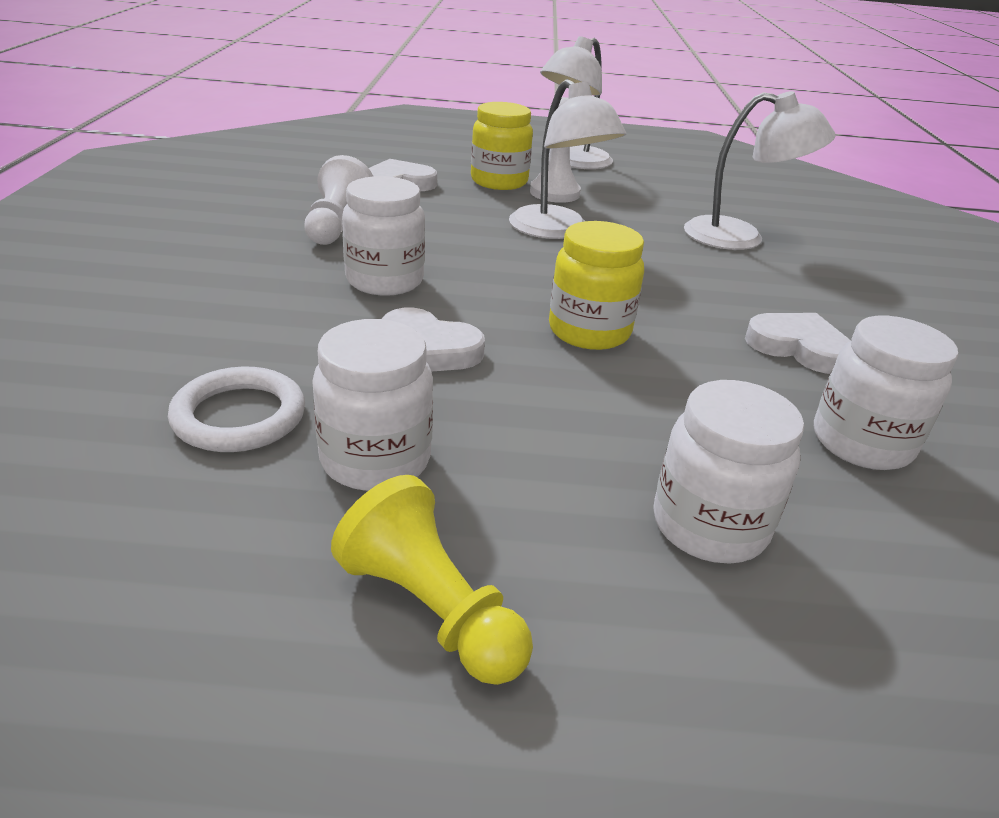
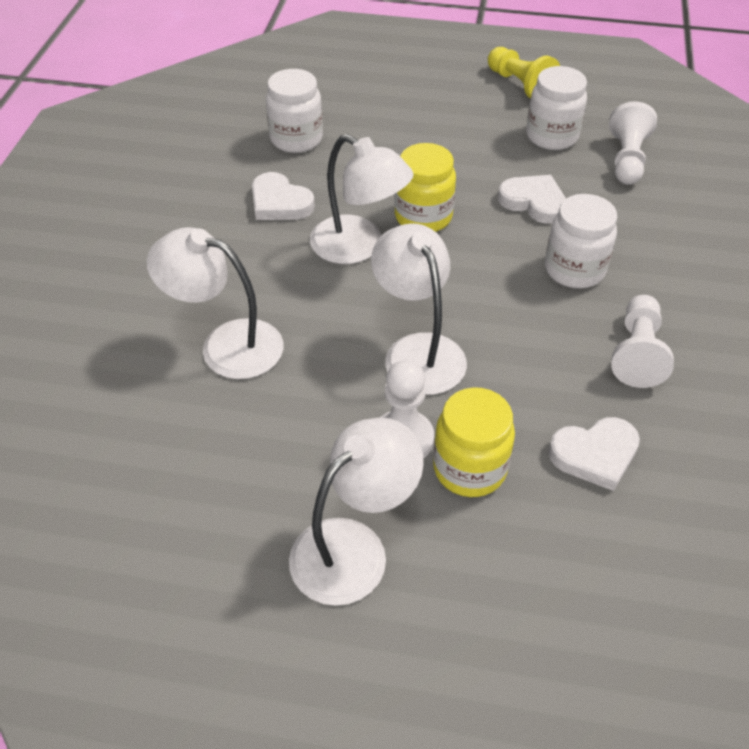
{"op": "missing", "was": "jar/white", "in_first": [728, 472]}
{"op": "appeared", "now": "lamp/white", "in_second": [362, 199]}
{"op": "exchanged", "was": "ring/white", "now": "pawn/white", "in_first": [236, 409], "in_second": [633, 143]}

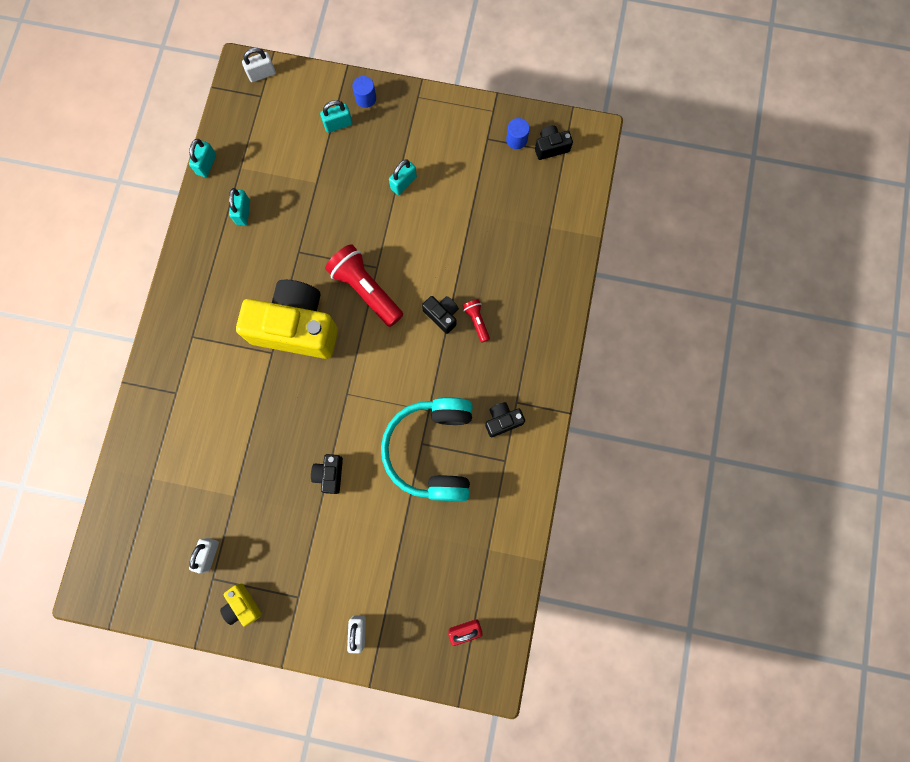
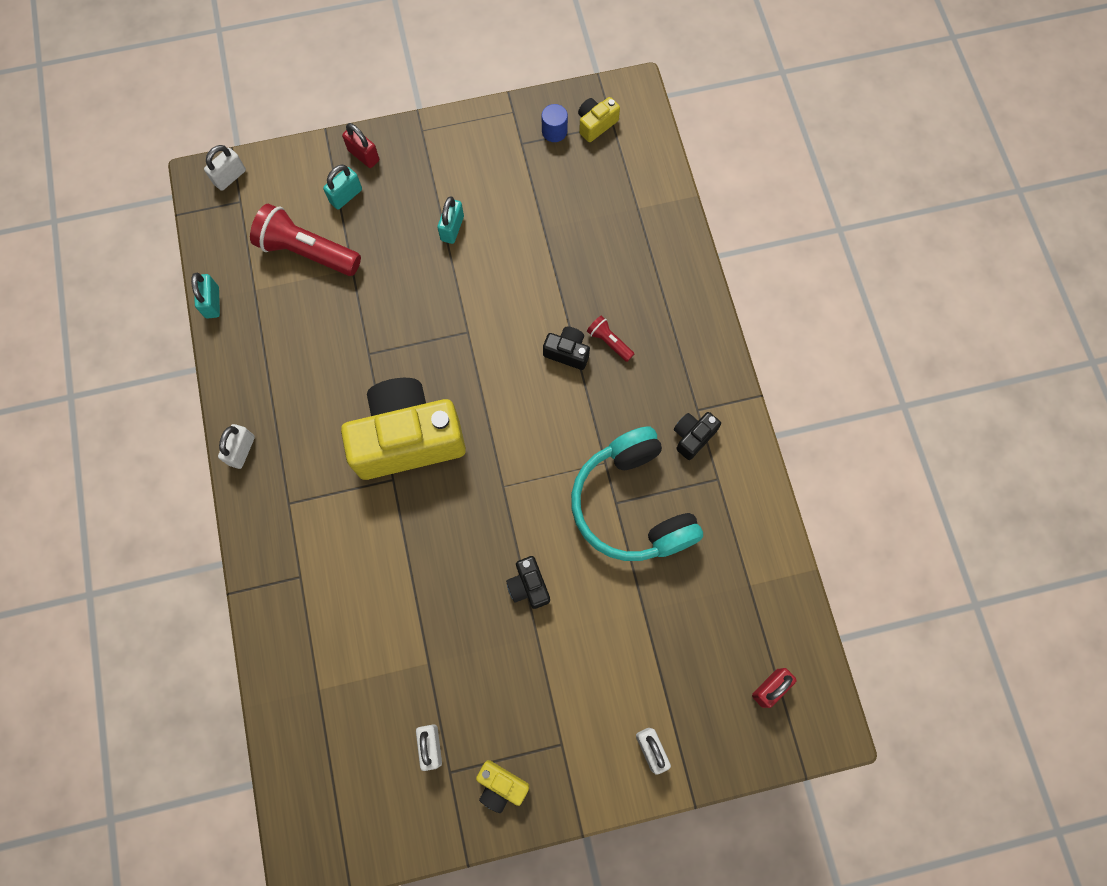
{"op": "missing", "was": "padlock/turquoise", "in_first": [239, 206]}
{"op": "appeared", "now": "padlock/white", "in_second": [236, 446]}
{"op": "relocated", "was": "flashlight/red", "in_first": [364, 285], "in_second": [305, 240]}
{"op": "exchanged", "was": "cylinder/blue", "now": "padlock/red", "in_first": [364, 92], "in_second": [360, 145]}
{"op": "colour", "was": "camera/black", "now": "camera/yellow", "in_first": [554, 142], "in_second": [599, 119]}

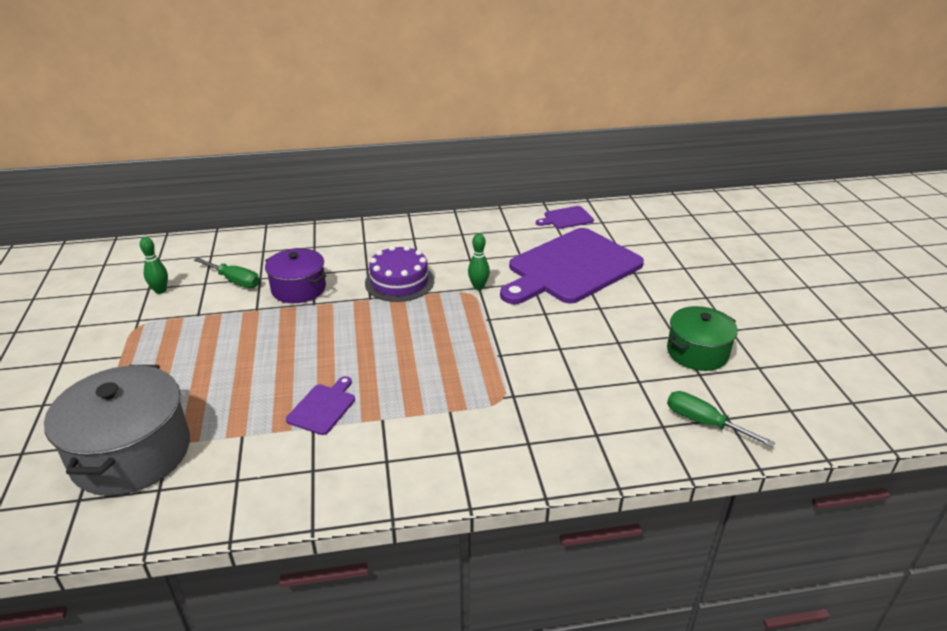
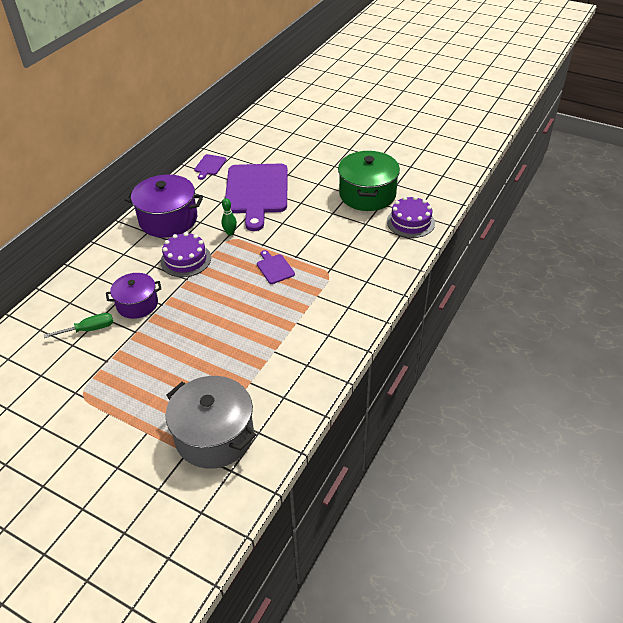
{"op": "missing", "was": "bowling pin/green", "in_first": [154, 265]}
{"op": "appeared", "now": "pot/purple", "in_second": [163, 205]}
{"op": "relocated", "was": "cutting board/purple", "in_first": [320, 405], "in_second": [276, 267]}
{"op": "exchanged", "was": "screwdriver/green", "now": "cake/purple", "in_first": [721, 419], "in_second": [411, 217]}
{"op": "size", "was": "pot/green", "in_first": [702, 338], "in_second": [369, 181], "ratio": 1.6}

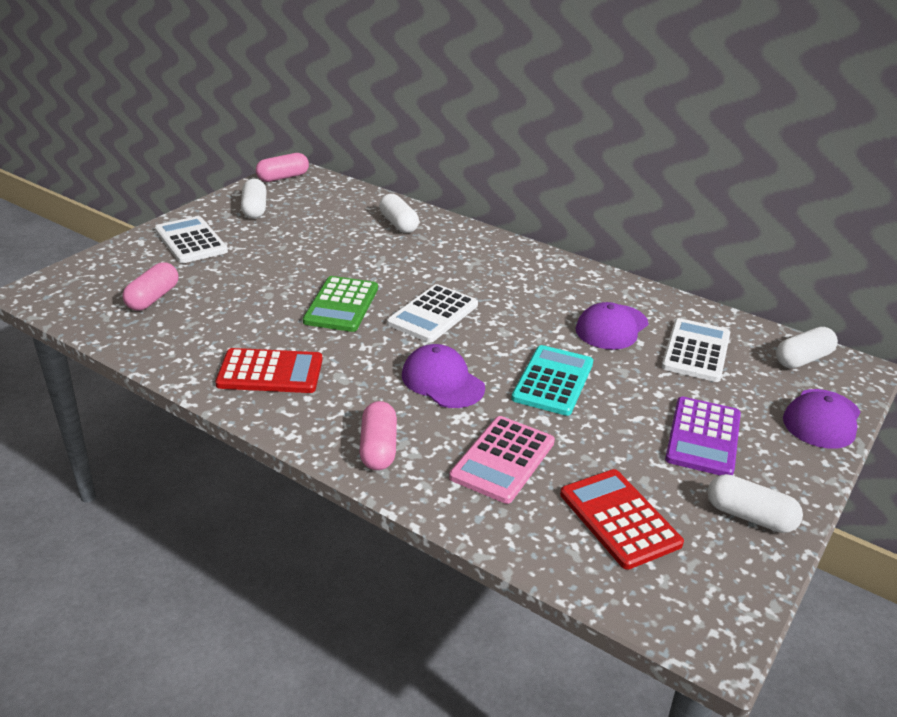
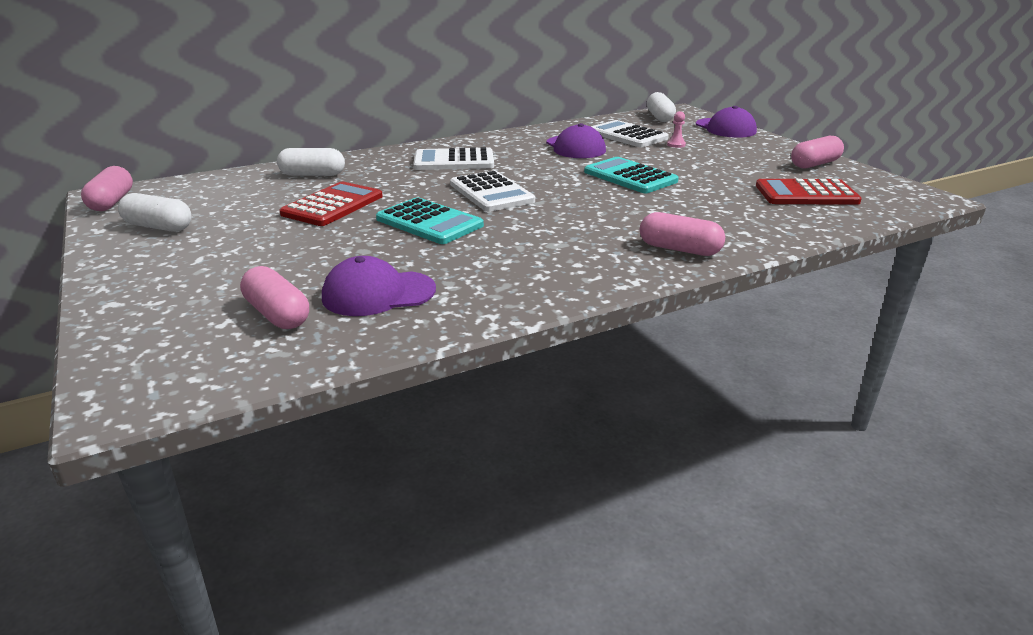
{"op": "missing", "was": "calculator/pink", "in_first": [502, 460]}
{"op": "missing", "was": "calculator/purple", "in_first": [703, 436]}
{"op": "appeared", "now": "pawn/pink", "in_second": [676, 129]}
{"op": "relocated", "was": "calculator/white", "in_first": [191, 239], "in_second": [453, 158]}
{"op": "relocated", "was": "calculator/red", "in_first": [269, 370], "in_second": [331, 204]}
{"op": "relocated", "was": "cap/purple", "in_first": [443, 376], "in_second": [379, 286]}
{"op": "colour", "was": "calculator/green", "now": "calculator/turquoise", "in_first": [340, 304], "in_second": [430, 220]}
{"op": "colour", "was": "capsule/white", "now": "capsule/pink", "in_first": [755, 503], "in_second": [817, 152]}

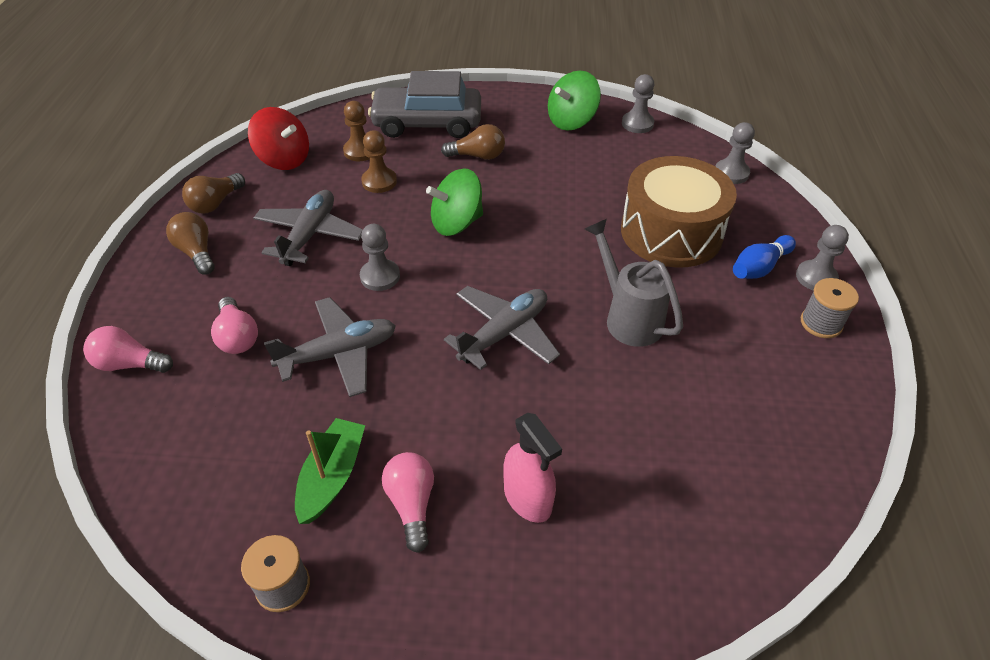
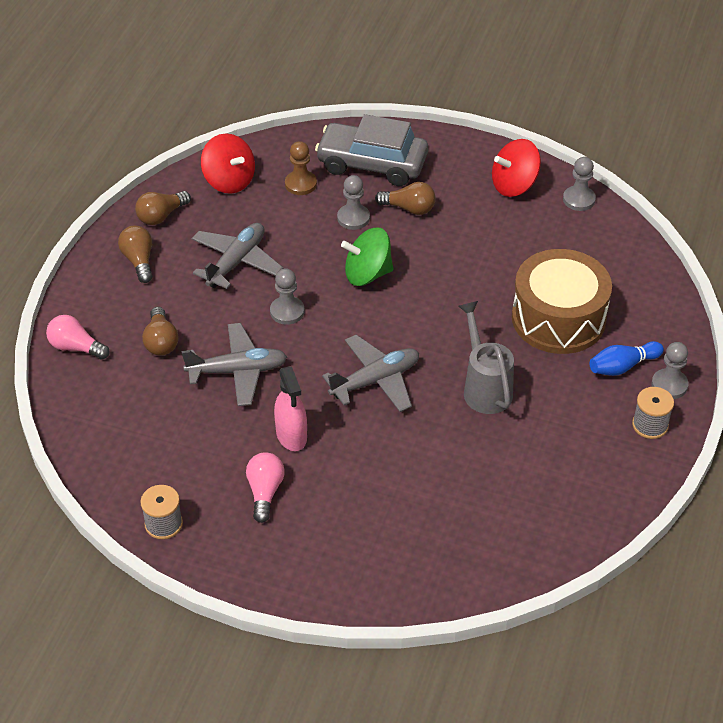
{"op": "missing", "was": "boat/green", "in_first": [330, 471]}
{"op": "missing", "was": "pawn/brown", "in_first": [379, 161]}
{"op": "relocated", "was": "spray bottle/pink", "in_first": [532, 468], "in_second": [290, 408]}
{"op": "relocated", "was": "pawn/grey", "in_first": [735, 153], "in_second": [353, 202]}
{"op": "colour", "was": "light bulb/pink", "now": "light bulb/brown", "in_first": [234, 325], "in_second": [160, 331]}
{"op": "colour", "was": "spinning top/green", "now": "spinning top/red", "in_first": [574, 100], "in_second": [516, 168]}

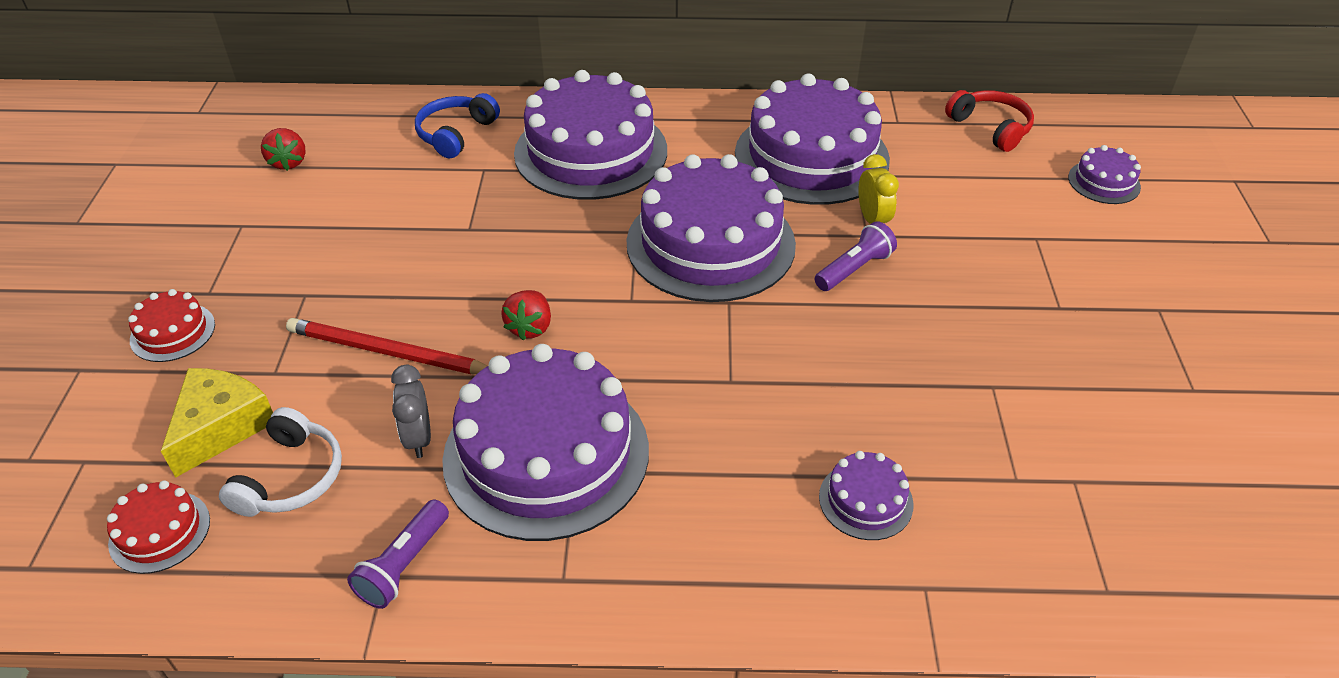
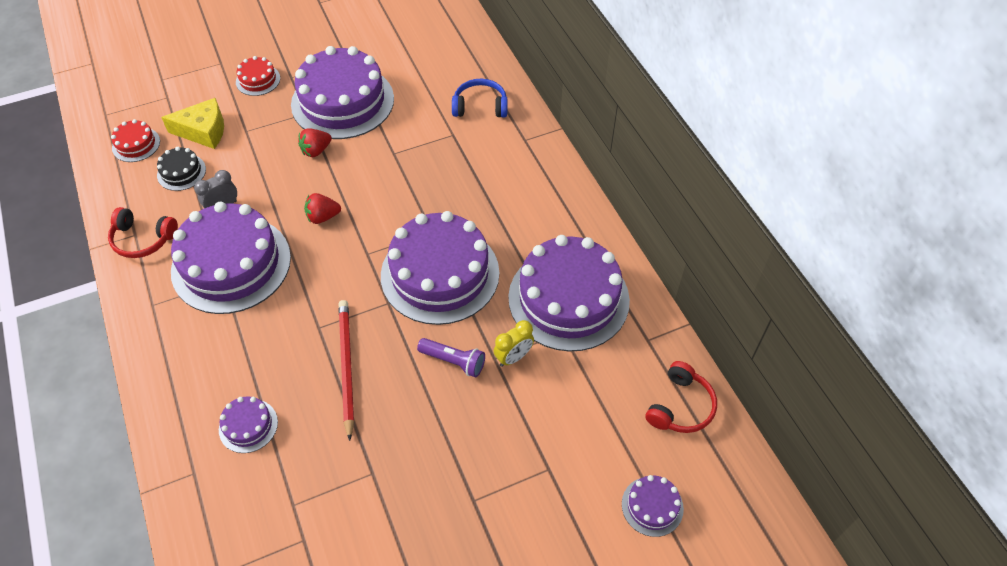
{"op": "relocated", "was": "strawberry/red", "in_first": [283, 149], "in_second": [315, 142]}
{"op": "relocated", "was": "pencil/red", "in_first": [387, 346], "in_second": [346, 370]}
{"op": "relocated", "was": "cake/purple", "in_first": [590, 135], "in_second": [342, 92]}
{"op": "exchanged", "was": "headphones/white", "now": "cake/black", "in_first": [280, 462], "in_second": [181, 169]}
{"op": "exchanged", "was": "flashlight/purple", "now": "headphones/red", "in_first": [398, 554], "in_second": [143, 232]}

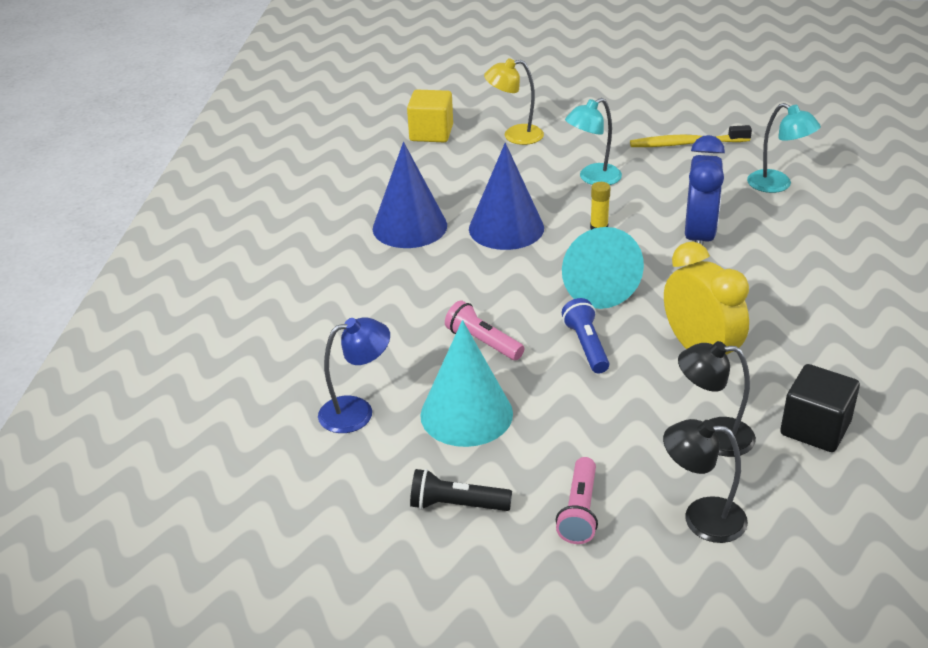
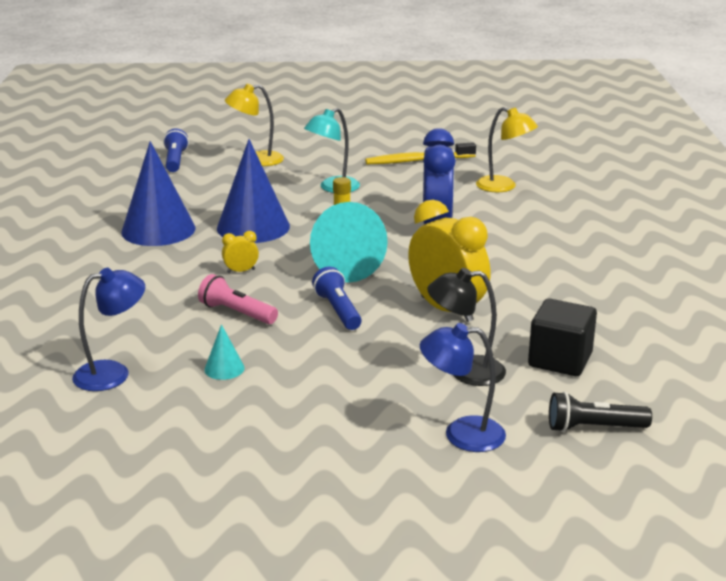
{"op": "missing", "was": "flashlight/pink", "in_first": [577, 500]}
{"op": "appeared", "now": "clock/yellow", "in_second": [240, 252]}
{"op": "relocated", "was": "flashlight/black", "in_first": [461, 490], "in_second": [600, 412]}
{"op": "exchanged", "was": "cube/yellow", "now": "flashlight/blue", "in_first": [430, 116], "in_second": [176, 150]}
{"op": "colour", "was": "lamp/black", "now": "lamp/blue", "in_first": [705, 481], "in_second": [463, 387]}
{"op": "colour", "was": "lamp/turquoise", "now": "lamp/yellow", "in_first": [784, 148], "in_second": [507, 149]}
{"op": "size", "was": "cone/turquoise", "in_first": [466, 383], "in_second": [224, 352], "ratio": 0.43}

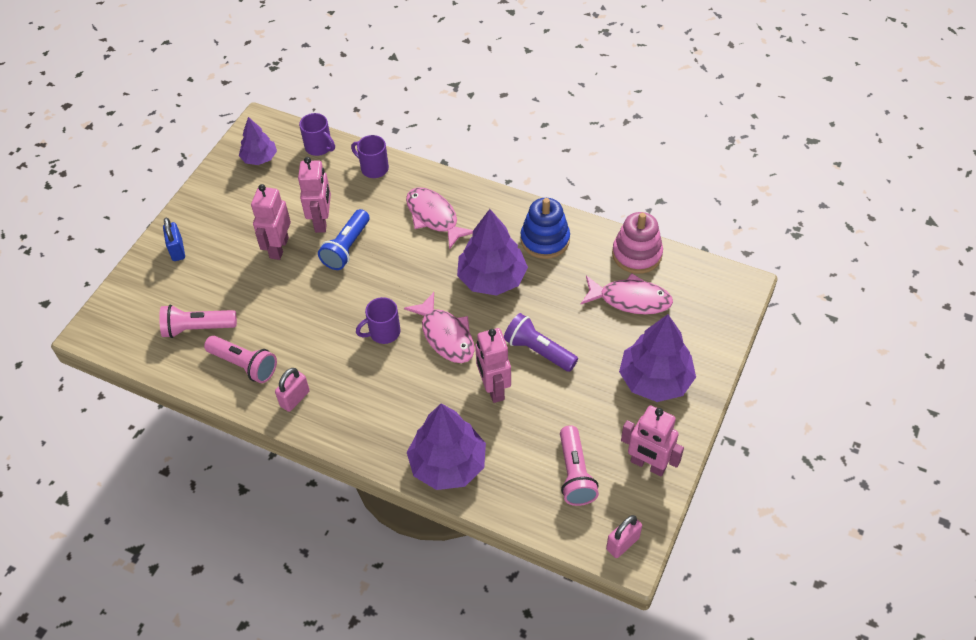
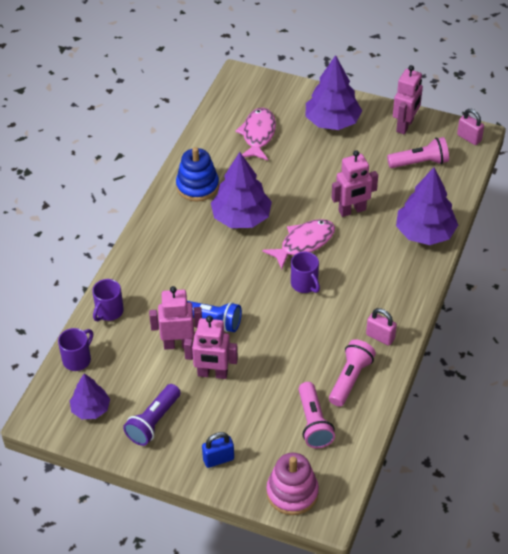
{"op": "missing", "was": "fish/pink", "in_first": [439, 219]}
{"op": "relocated", "was": "flashlight/purple", "in_first": [541, 342], "in_second": [152, 415]}
{"op": "relocated", "was": "stacking toy/pink", "in_first": [637, 243], "in_second": [293, 484]}

